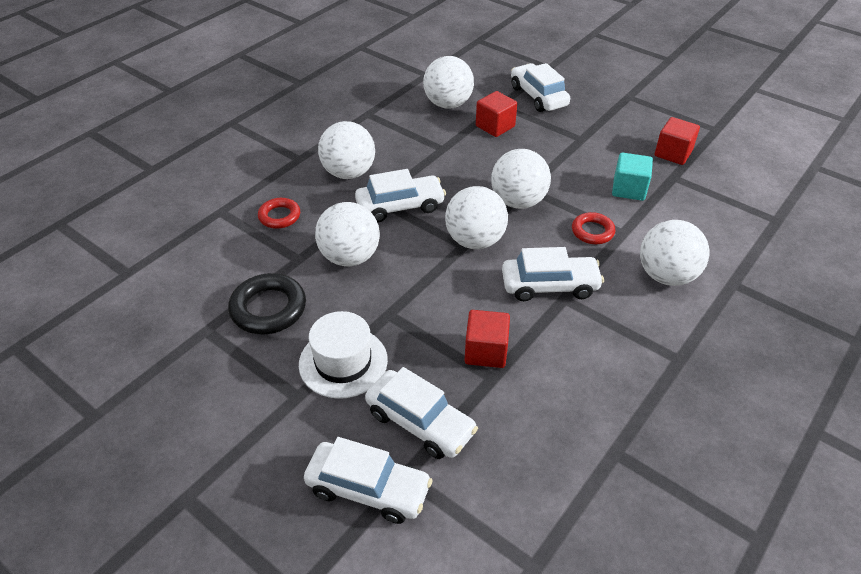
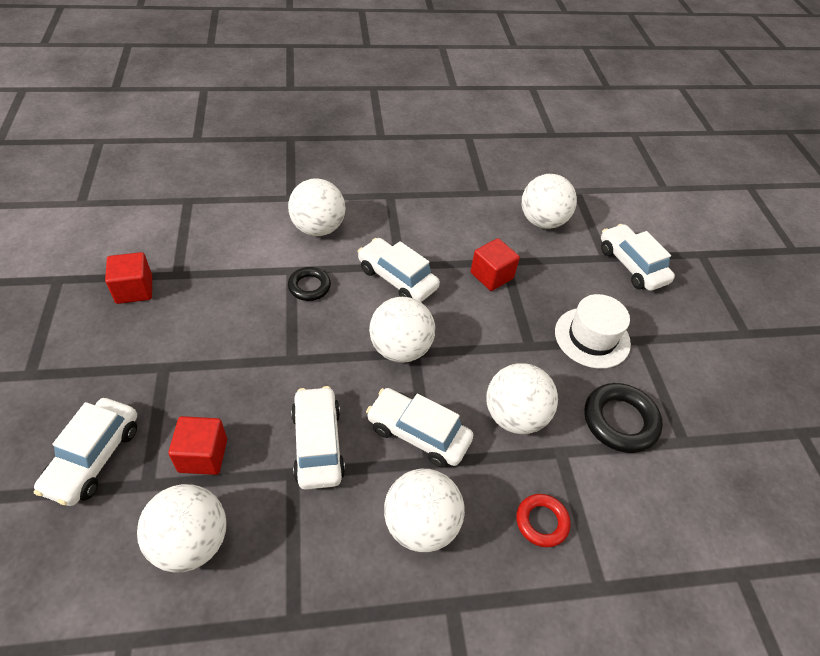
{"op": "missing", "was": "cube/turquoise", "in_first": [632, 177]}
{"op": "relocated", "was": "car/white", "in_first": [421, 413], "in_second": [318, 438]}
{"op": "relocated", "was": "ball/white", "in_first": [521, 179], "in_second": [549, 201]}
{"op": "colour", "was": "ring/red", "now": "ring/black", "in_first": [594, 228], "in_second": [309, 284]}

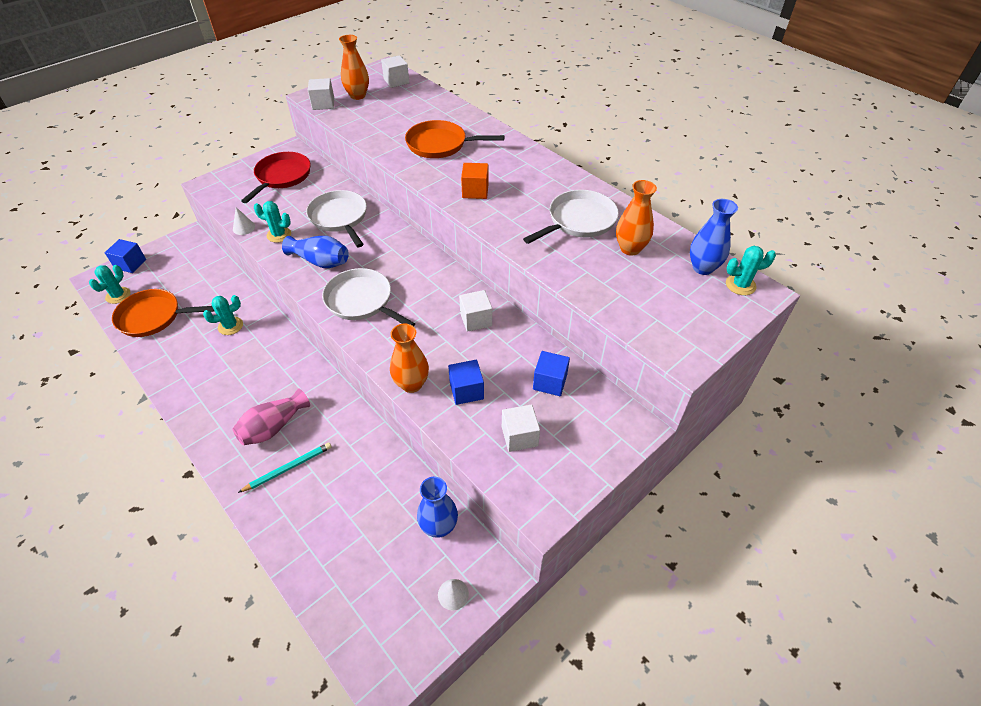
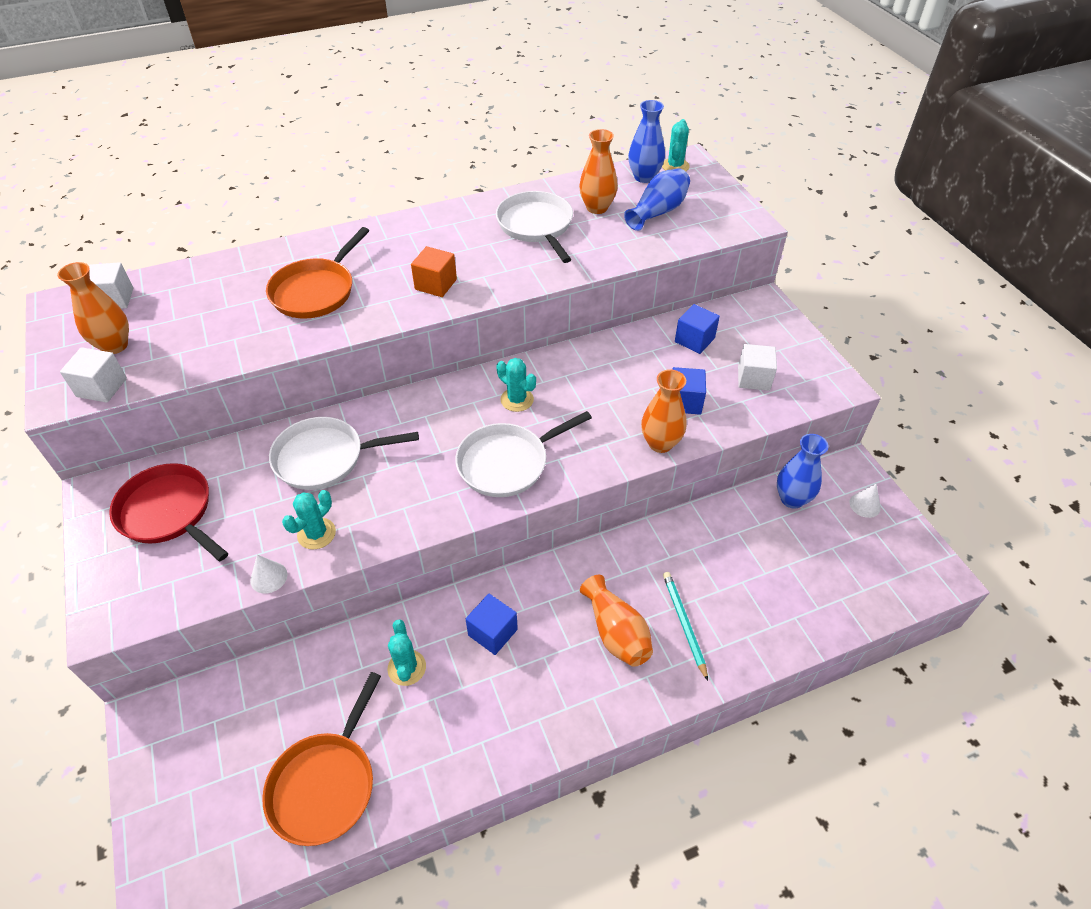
{"op": "missing", "was": "cube/white", "in_first": [475, 311]}
{"op": "relocated", "was": "cactus/turquoise", "in_first": [110, 284], "in_second": [516, 385]}
{"op": "relocated", "was": "cube/blue", "in_first": [125, 256], "in_second": [492, 624]}
{"op": "relocated", "was": "vase/blue", "in_first": [315, 252], "in_second": [657, 199]}
{"op": "colour", "was": "vase/pink", "now": "vase/orange", "in_first": [271, 416], "in_second": [616, 621]}

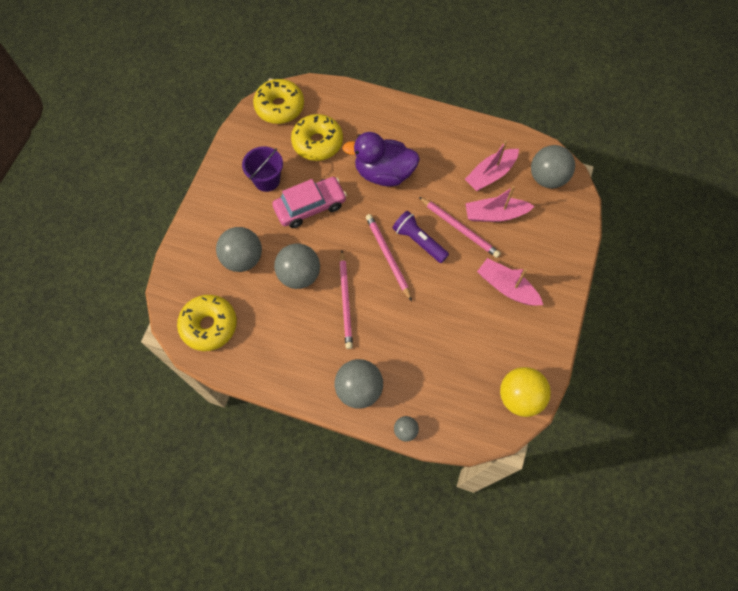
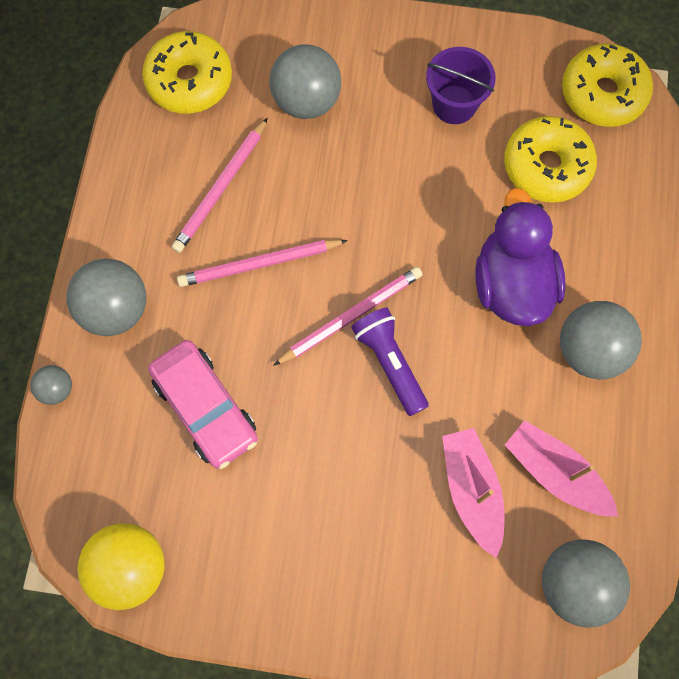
{"op": "missing", "was": "boat/pink", "in_first": [510, 282]}
{"op": "relocated", "was": "car/pink", "in_first": [309, 202], "in_second": [203, 404]}
{"op": "relocated", "was": "ball/grey", "in_first": [297, 266], "in_second": [601, 340]}
{"op": "relocated", "was": "pencil/pink", "in_first": [460, 227], "in_second": [220, 185]}
{"op": "spun", "was": "flashlight/purple", "in_first": [420, 237], "in_second": [390, 362], "clockwise": -60}

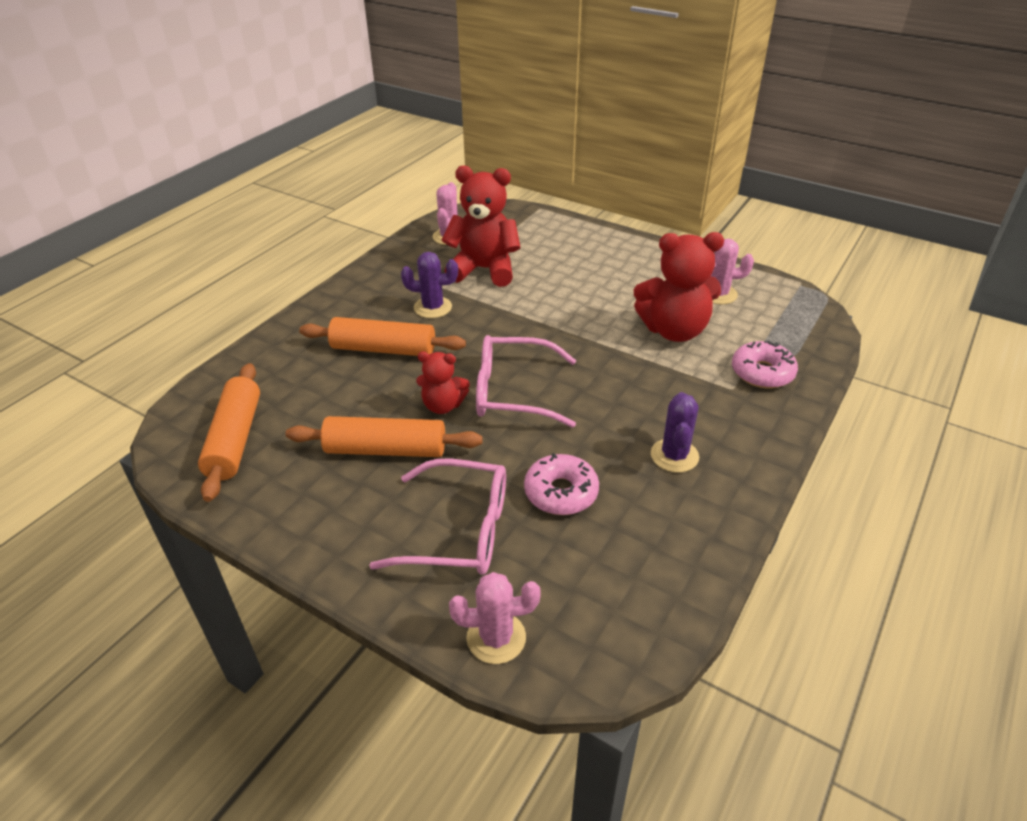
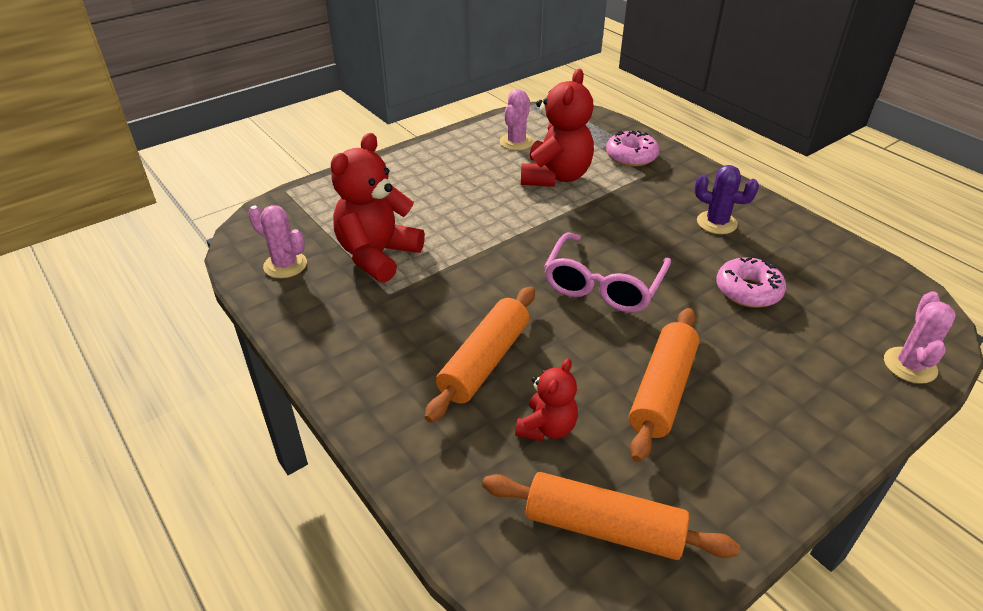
{"op": "missing", "was": "glasses/pink", "in_first": [437, 517]}
{"op": "missing", "was": "cactus/purple", "in_first": [429, 285]}
{"op": "relocated", "was": "teddy bear/red", "in_first": [443, 383], "in_second": [546, 399]}

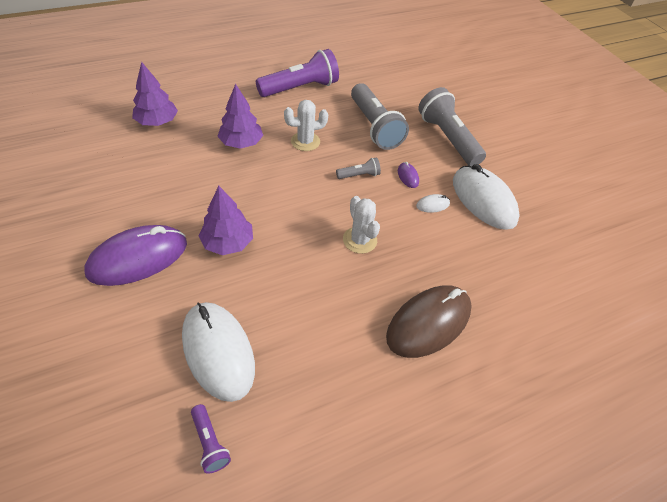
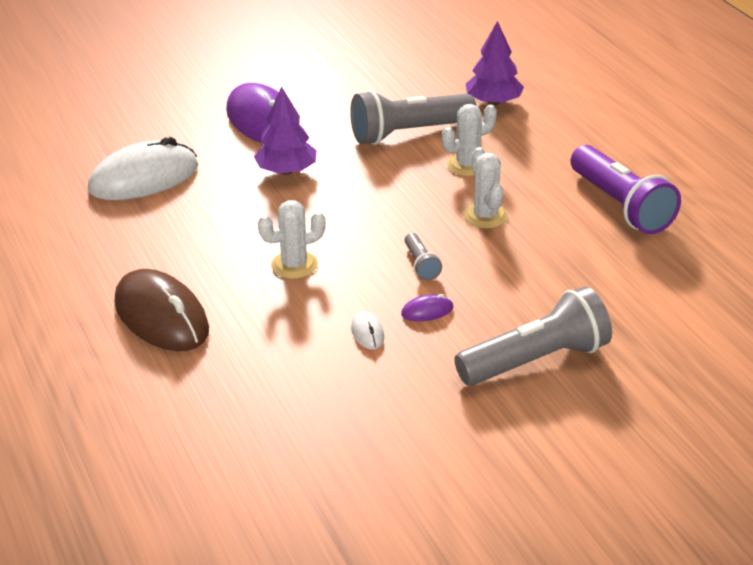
{"op": "missing", "was": "flashlight/purple", "in_first": [211, 439]}
{"op": "missing", "was": "mouse/white", "in_first": [486, 197]}
{"op": "relocated", "was": "flashlight/grey", "in_first": [380, 116], "in_second": [413, 117]}
{"op": "exchanged", "was": "tree/purple", "now": "cactus/white", "in_first": [240, 116], "in_second": [469, 140]}

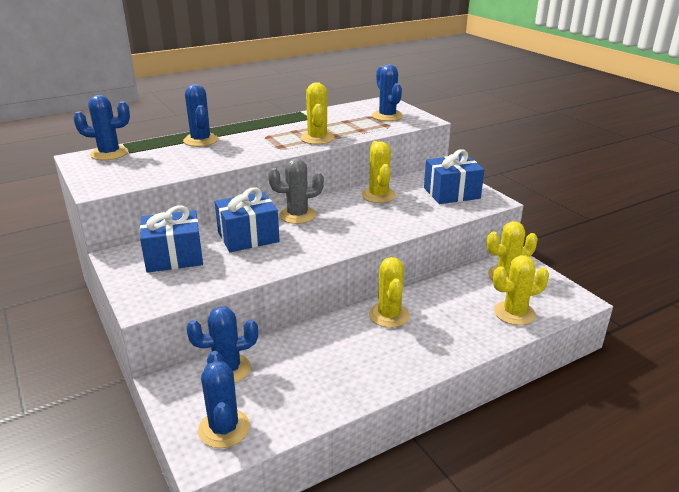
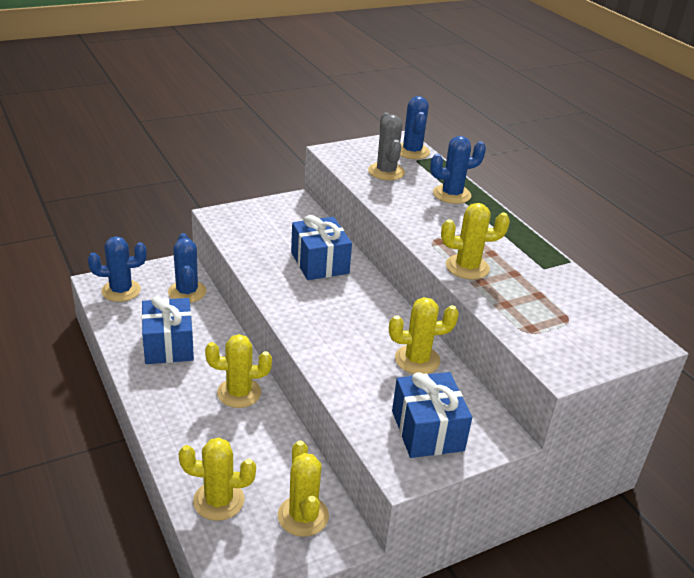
{"op": "missing", "was": "cactus/blue", "in_first": [387, 92]}
{"op": "relocated", "was": "gift/blue", "in_first": [171, 239], "in_second": [167, 330]}
{"op": "relocated", "was": "cactus/grey", "in_first": [296, 191], "in_second": [386, 146]}
{"op": "spun", "was": "cactus/yellow", "in_first": [521, 290], "in_second": [217, 479], "clockwise": -75}

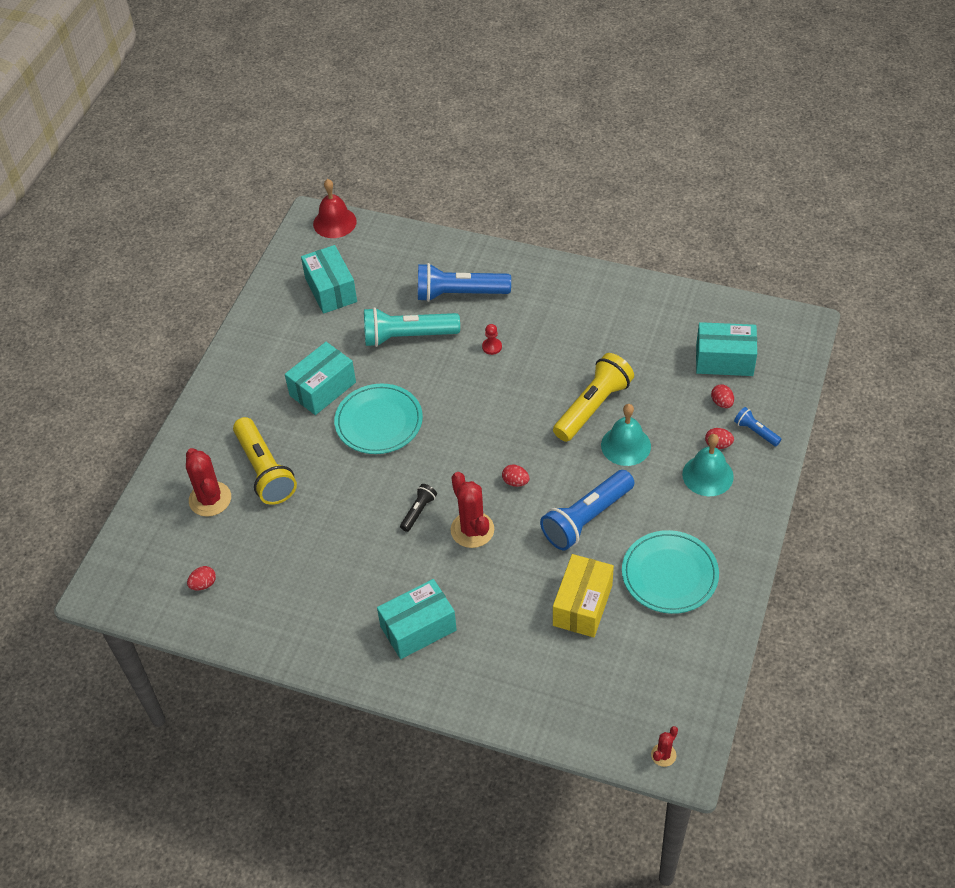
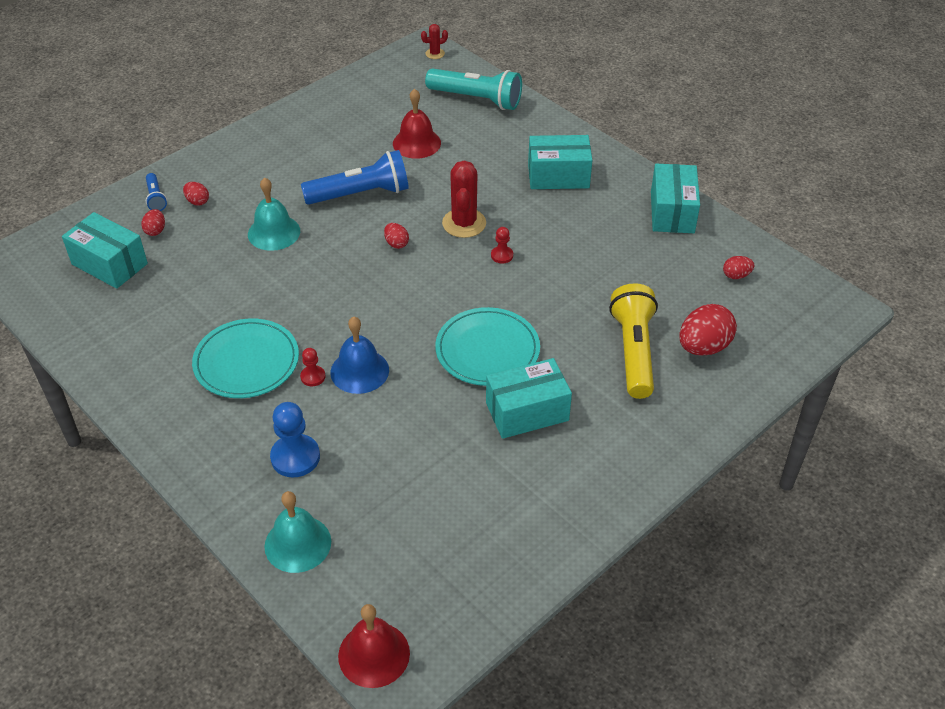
{"op": "missing", "was": "flashlight/yellow", "in_first": [593, 397]}
{"op": "appeared", "now": "bell/blue", "in_second": [359, 355]}
{"op": "relocated", "was": "box/turquoise", "in_first": [329, 279], "in_second": [675, 198]}
{"op": "relocated", "was": "flashlight/turquoise", "in_first": [412, 327], "in_second": [473, 89]}
{"op": "relocated", "was": "plate/turquoise", "in_first": [670, 572], "in_second": [245, 358]}
{"op": "relocated", "was": "bell/turquoise", "in_first": [708, 465], "in_second": [298, 532]}
{"op": "exchanged", "was": "cactus/red", "now": "egg/red", "in_first": [208, 482], "in_second": [708, 330]}
{"op": "exchanged", "was": "flashlight/black", "now": "pawn/red", "in_first": [418, 508], "in_second": [502, 245]}
{"op": "exchanged", "was": "flashlight/blue", "now": "pawn/blue", "in_first": [464, 282], "in_second": [295, 440]}
{"op": "exchanged", "was": "box/yellow", "now": "bell/red", "in_first": [583, 595], "in_second": [417, 123]}

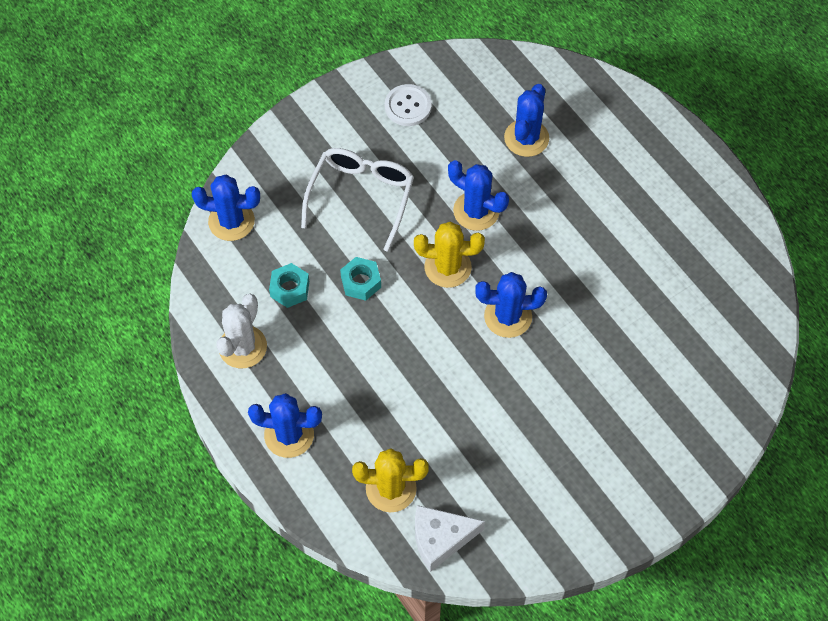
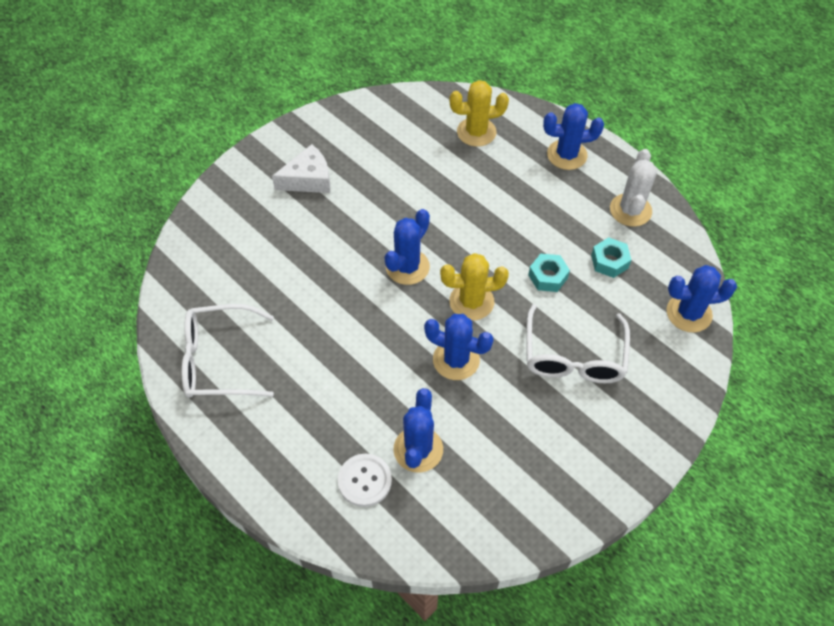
{"op": "appeared", "now": "glasses/white", "in_second": [228, 351]}
{"op": "relocated", "was": "button/white", "in_first": [408, 105], "in_second": [365, 480]}
{"op": "relocated", "was": "cheese/white", "in_first": [450, 538], "in_second": [301, 168]}
{"op": "spun", "was": "cactus/blue", "in_first": [511, 305], "in_second": [407, 247], "clockwise": -45}

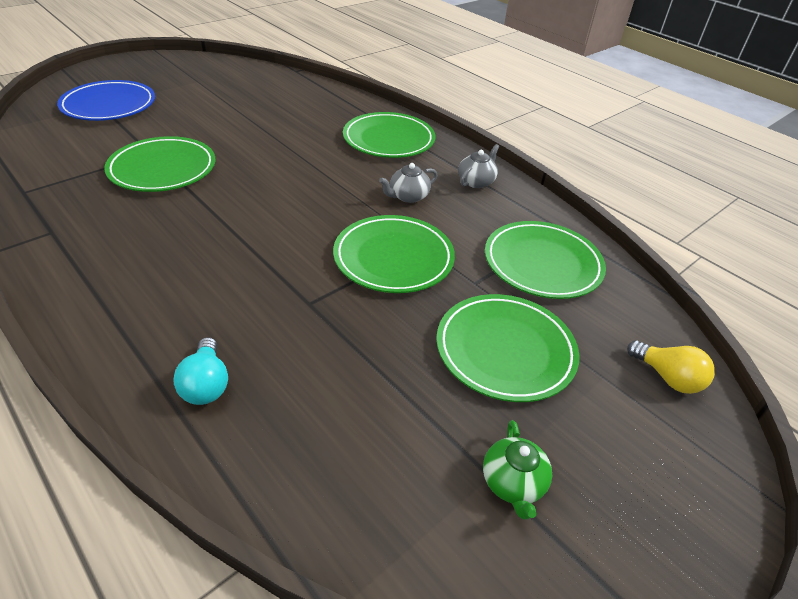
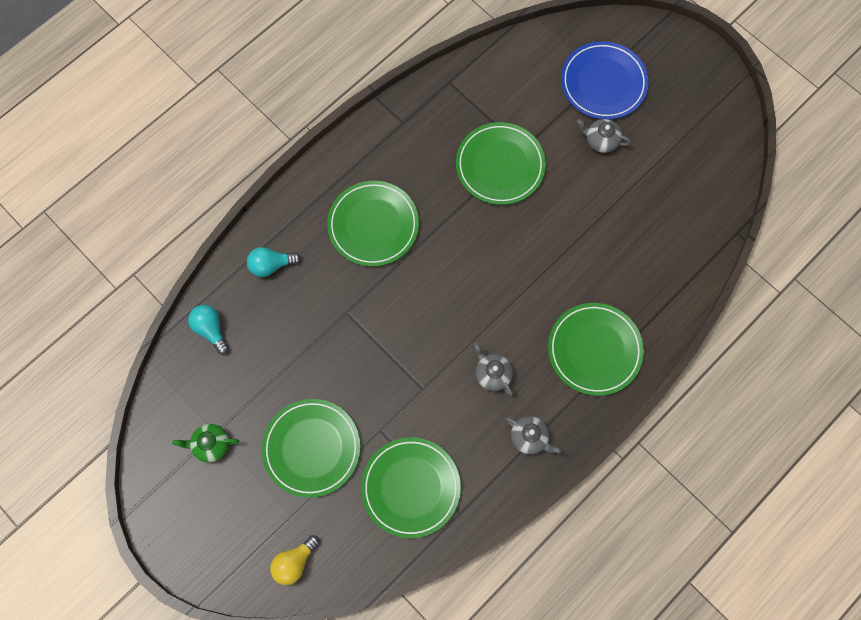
{"op": "appeared", "now": "light bulb/turquoise", "in_second": [208, 329]}
{"op": "appeared", "now": "teapot/grey", "in_second": [604, 136]}
{"op": "relocated", "was": "plate/green", "in_first": [394, 254], "in_second": [373, 223]}

